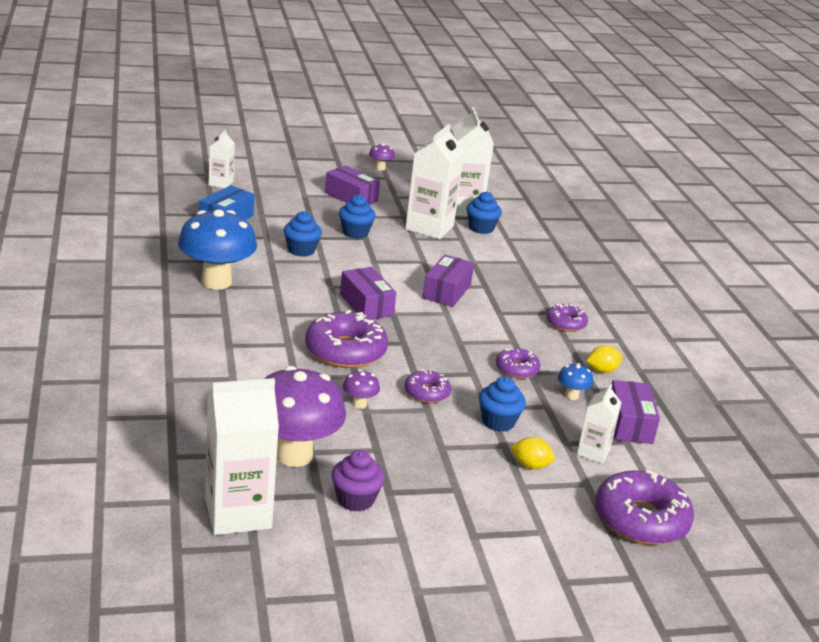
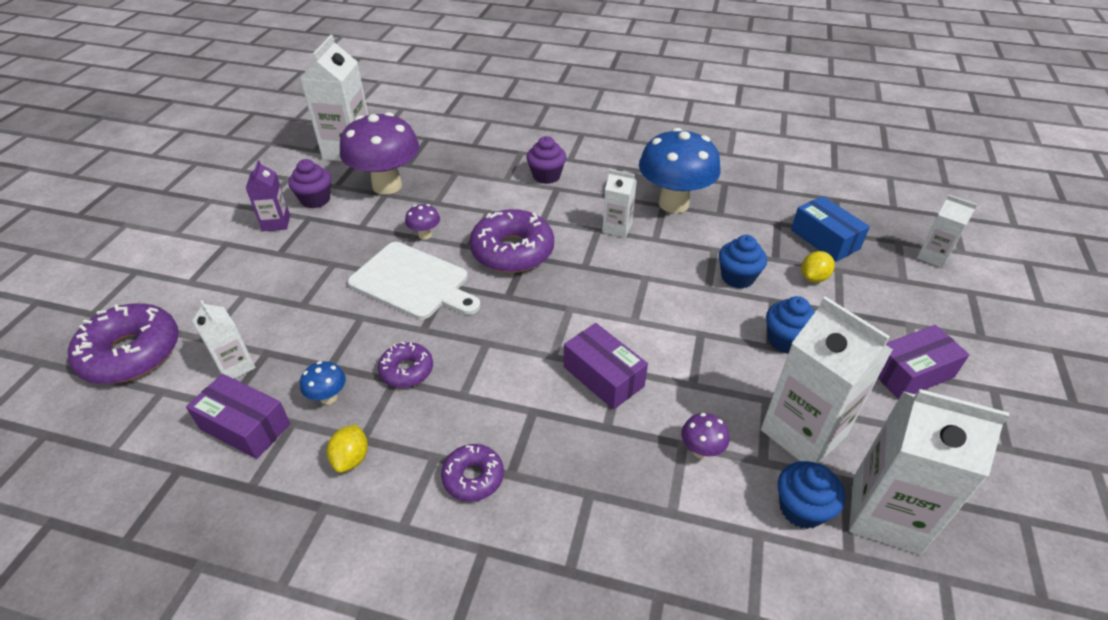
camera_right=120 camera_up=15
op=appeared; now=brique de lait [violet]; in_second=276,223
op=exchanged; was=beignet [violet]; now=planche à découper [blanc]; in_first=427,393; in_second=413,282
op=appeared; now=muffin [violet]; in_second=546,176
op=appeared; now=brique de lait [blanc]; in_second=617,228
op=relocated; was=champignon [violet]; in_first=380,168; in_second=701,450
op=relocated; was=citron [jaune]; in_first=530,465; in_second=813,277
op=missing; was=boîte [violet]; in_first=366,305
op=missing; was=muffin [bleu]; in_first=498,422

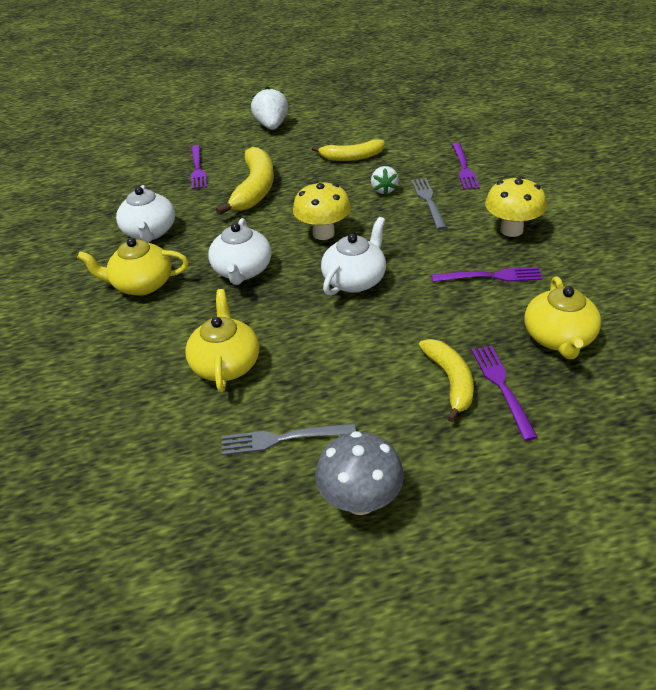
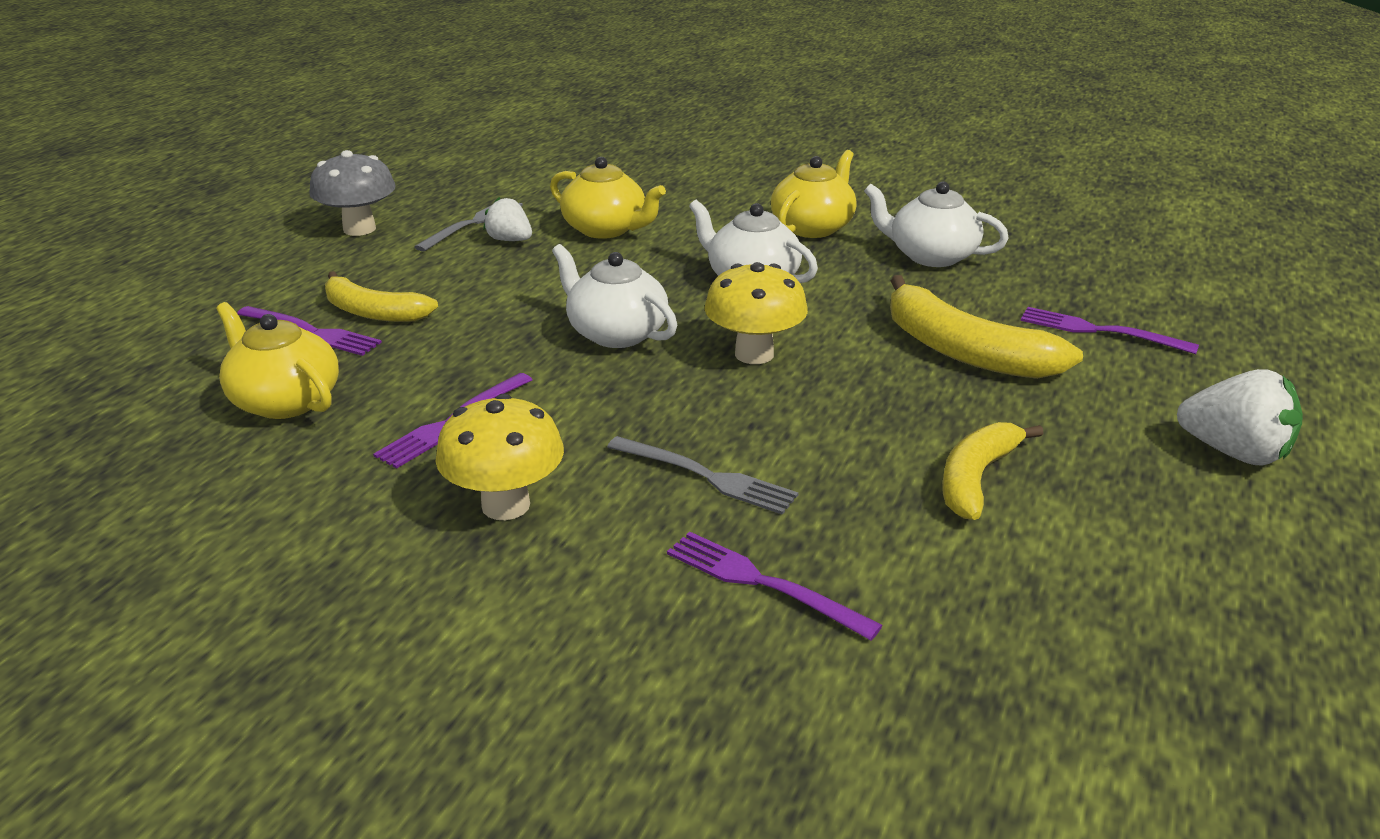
camera_right=125 camera_up=-10
op=relocated; was=fraise [blanc]; in_first=384,190; in_second=510,240
op=spun; was=théière [blanc]; in_first=355,280; in_second=616,333; clockwise=150

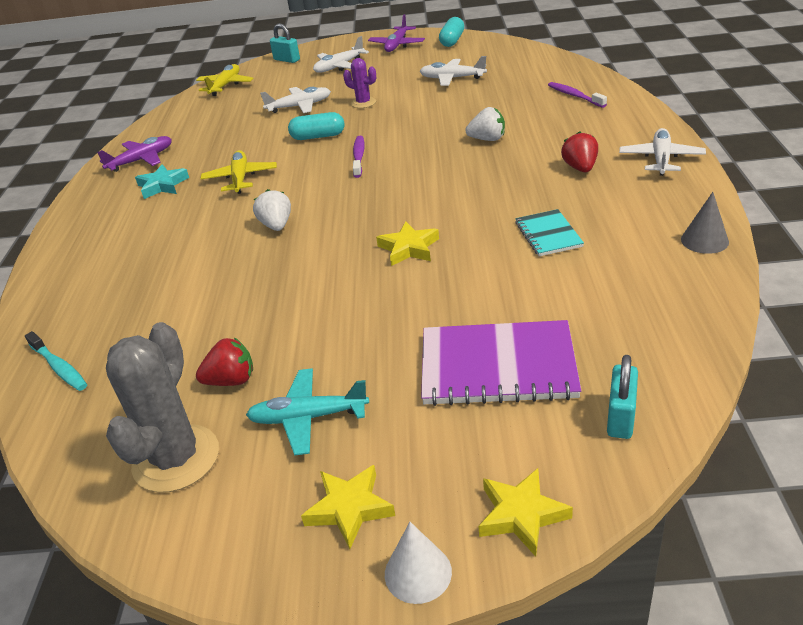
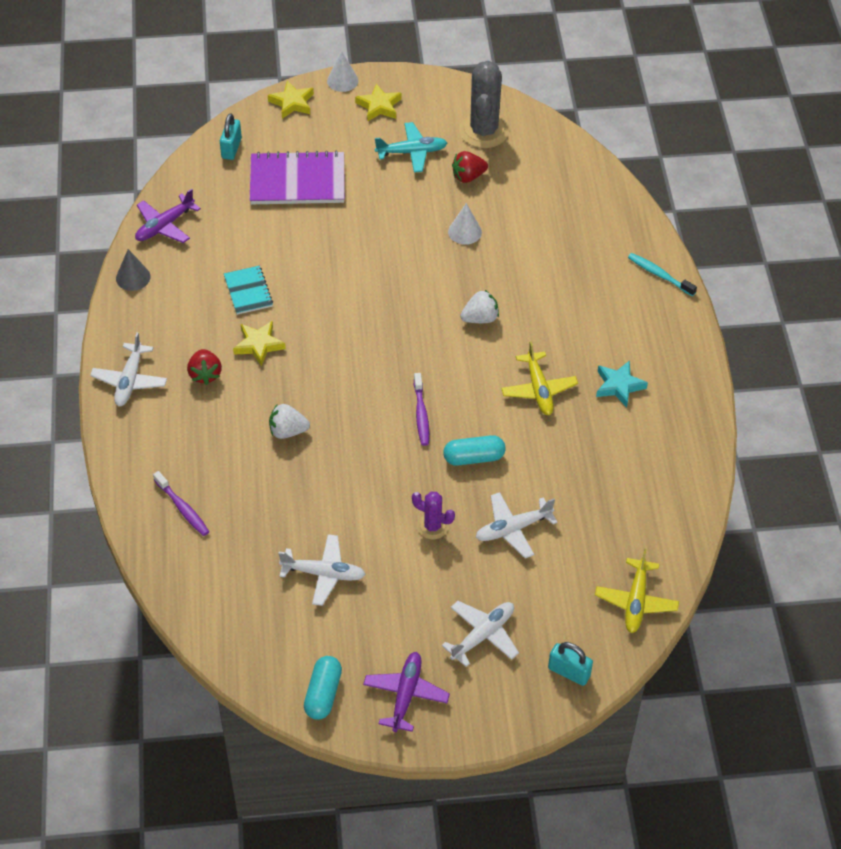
camera_right=170 camera_up=15
op=relocated; was=avion [violet]; in_first=141,160; in_second=164,226
op=relocated; was=étoile [jaune]; in_first=409,248; in_second=259,345
op=appeared; now=cône [blanc]; in_second=465,232
op=spun; was=fraise [blanc]; in_first=276,225; in_second=480,318; clockwise=-90
op=relocated; was=brosse à dents [turquoise]; in_first=59,367; in_second=659,275

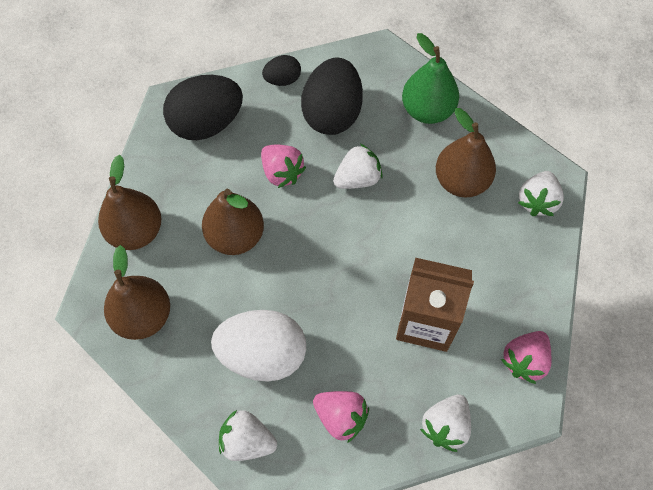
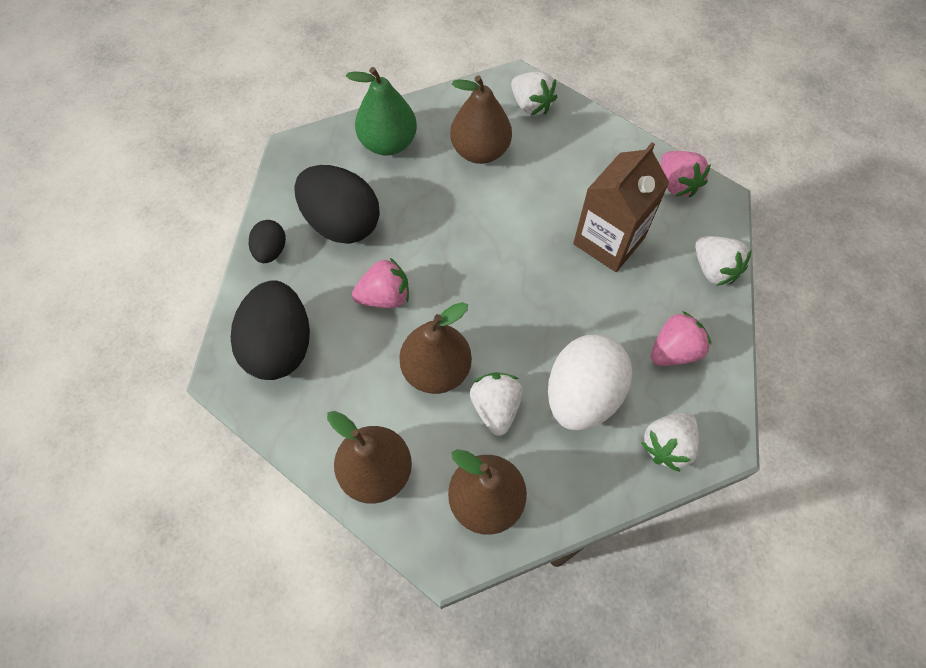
camera_right=-65 camera_up=0
op=relocated; was=fraise [blanc]; in_first=357,179; in_second=495,407

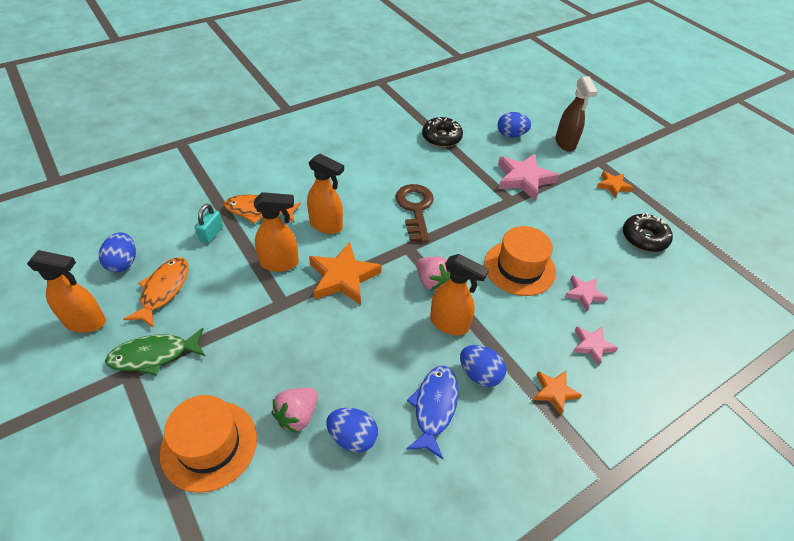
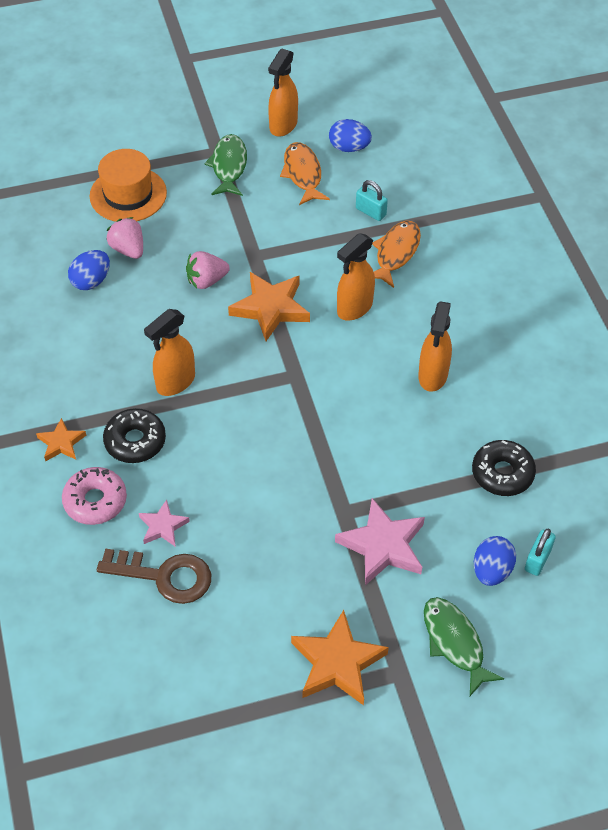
camera_right=110 camera_up=5
op=exchanged; was=étoile [rose]; now=beignet [rose]; in_first=592,345; in_second=95,501
op=relocated; was=clé [marron]; in_first=415,208; in_second=165,576
op=relocated; was=beignet [noir]; in_first=644,238; in_second=135,441
op=relocated; was=fraise [rose]; in_first=431,281; in_second=206,281
op=spun; was=poisson [orange]; in_first=163,290; in_second=303,174; clockwise=-135
op=size; was=étoile [orange]; in_first=613,186; in_second=337,663; ratio=1.79
op=relocated; was=vaporisateur [orange]; in_first=280,263; in_second=432,376
op=exchanged; was=vaporisateur [marron]; now=poisson [vert]; in_first=565,143; in_second=454,643
op=appeared; now=cadenas [turquoise]; in_second=537,560
op=missing; was=poisson [bleu]; in_first=434,407
op=missing; was=œuf [bleu]; in_first=480,374
op=missing; was=chapeau [orange]; in_first=519,267

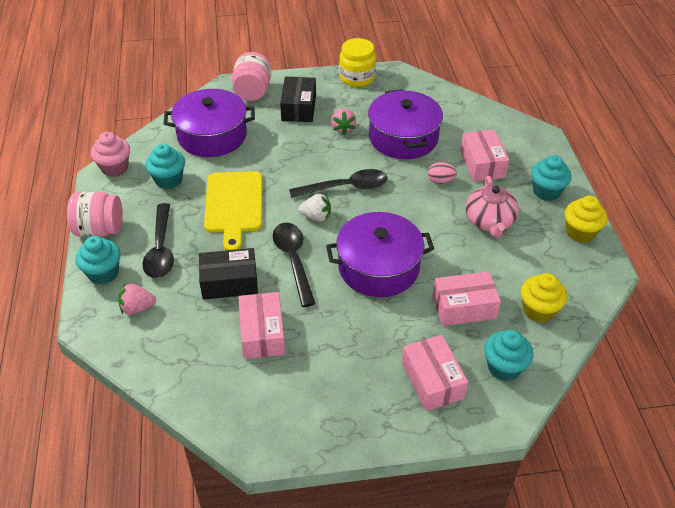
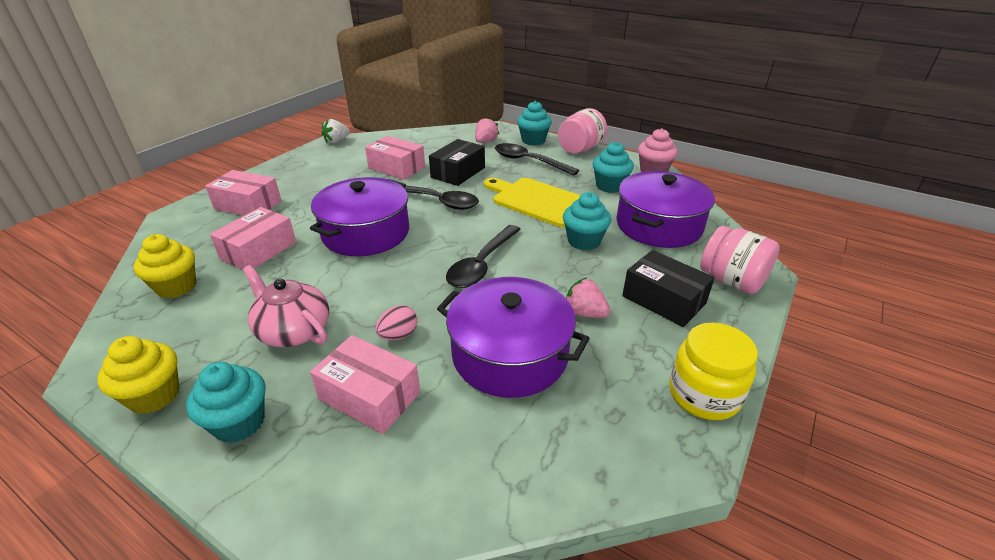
camera_right=130 camera_up=-10
op=relocated; was=fraise [blanc]; in_first=316,217; in_second=337,141
op=relocated; was=muffin [turquoise]; in_first=504,367; in_second=584,241

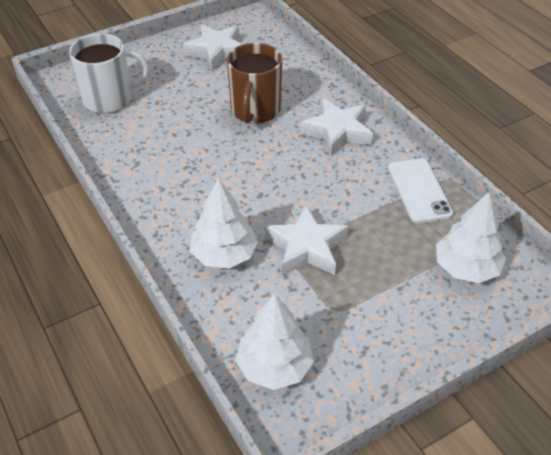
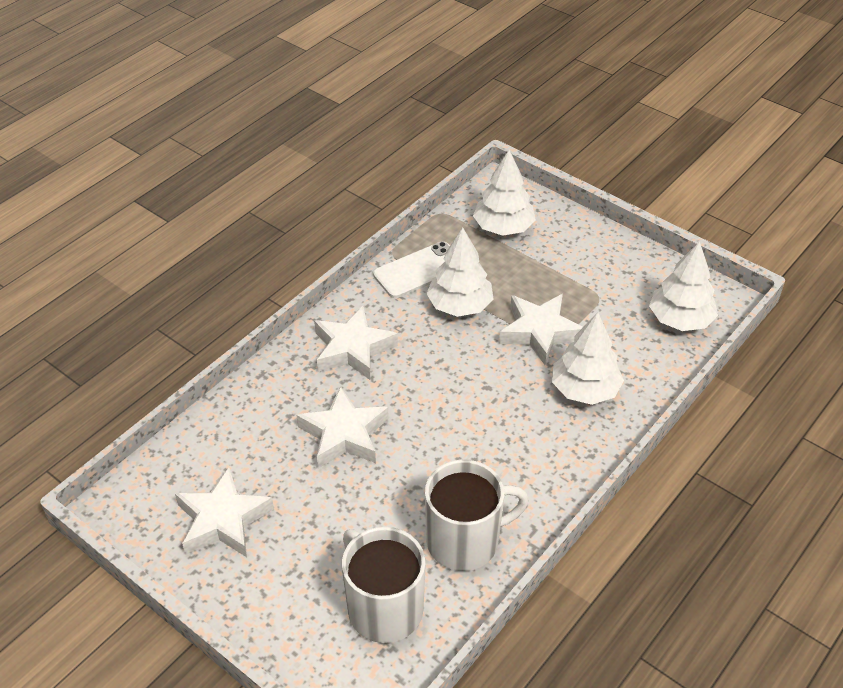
camera_right=-110 camera_up=0
op=exchanged; was=tasse [marron]; now=étoile [blanc]; in_first=255,110; in_second=344,434
op=appeared; now=tasse [blanc]; in_second=465,541
op=appeared; now=arbre [blanc]; in_second=460,305

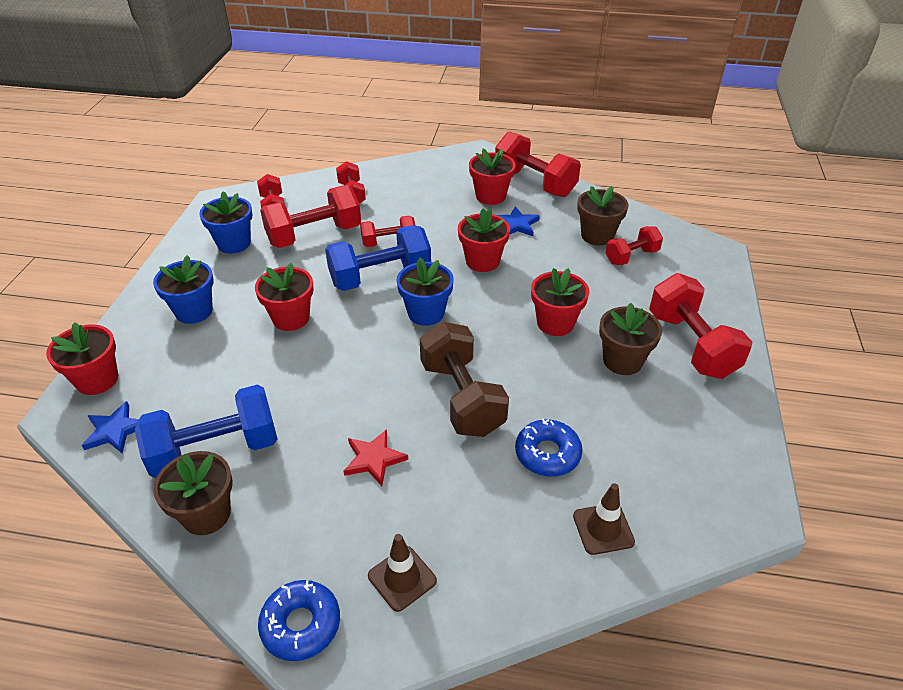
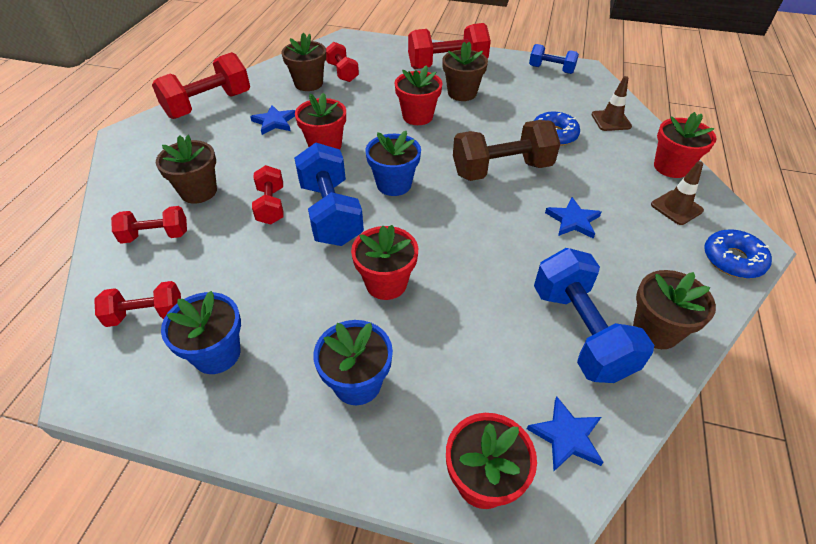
camera_right=-85 camera_up=5
op=appeared; now=pot de fleurs [marron]; in_second=198,191
op=appeared; now=haltère [bleu]; in_second=551,69
op=colour; was=étoile [rouge]; now=étoile [bleu]; in_first=374,459; in_second=573,220
op=relocated; was=pot de fleurs [rouge]; in_first=490,196; in_second=671,167
op=missing; was=haltère [rouge]; in_first=314,235

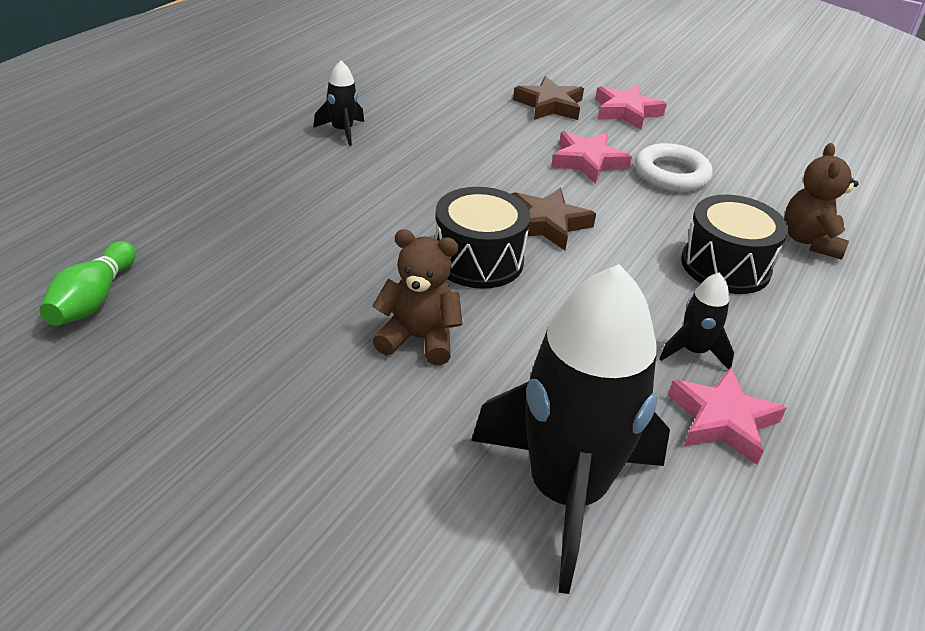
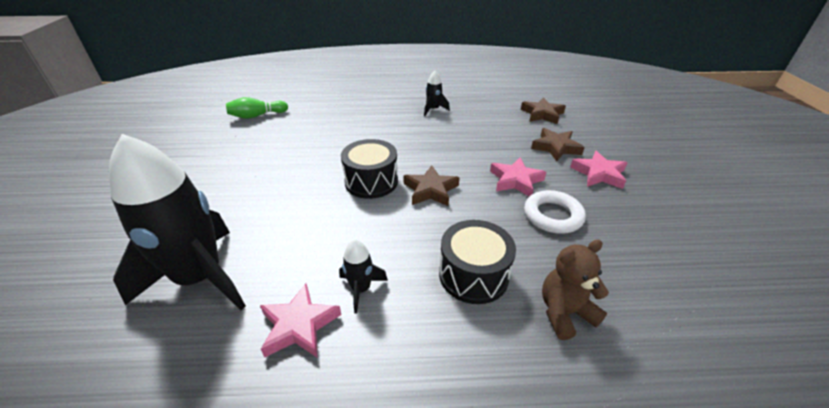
camera_right=60 camera_up=0
op=appeared; now=étoile [marron]; in_second=542,114
op=missing; was=ours en peluche [marron]; in_first=418,339

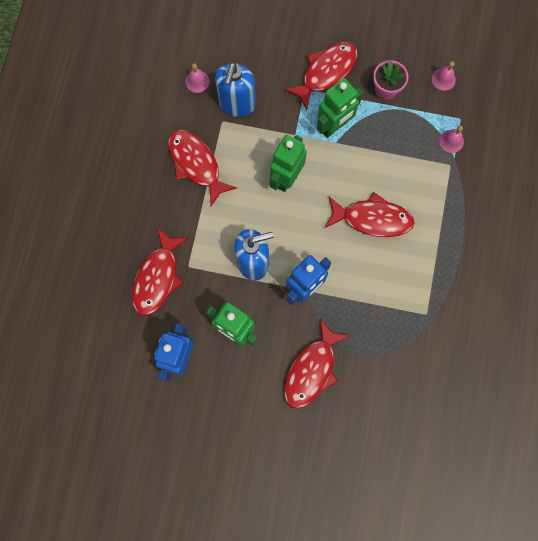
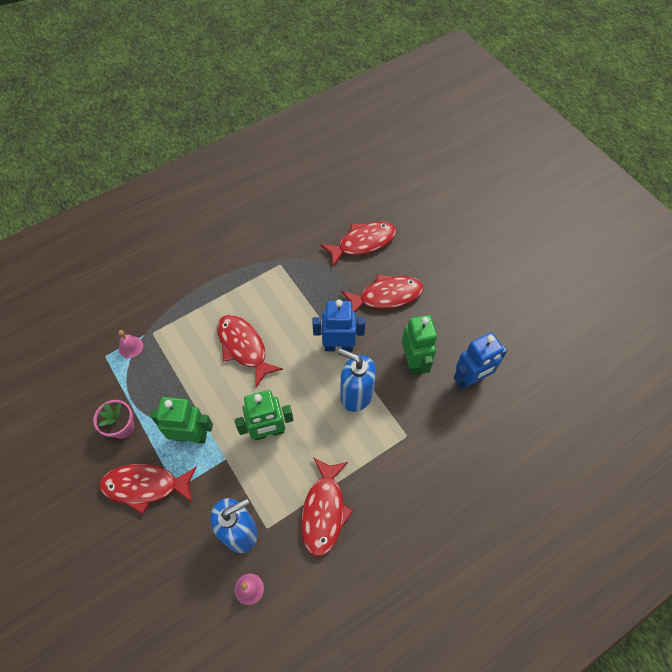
camera_right=-135 camera_up=-15
op=relocated; was=poisson [rouge]; in_first=157,278; in_second=363,243
op=missing; was=cloche [rose]; in_first=443,79

